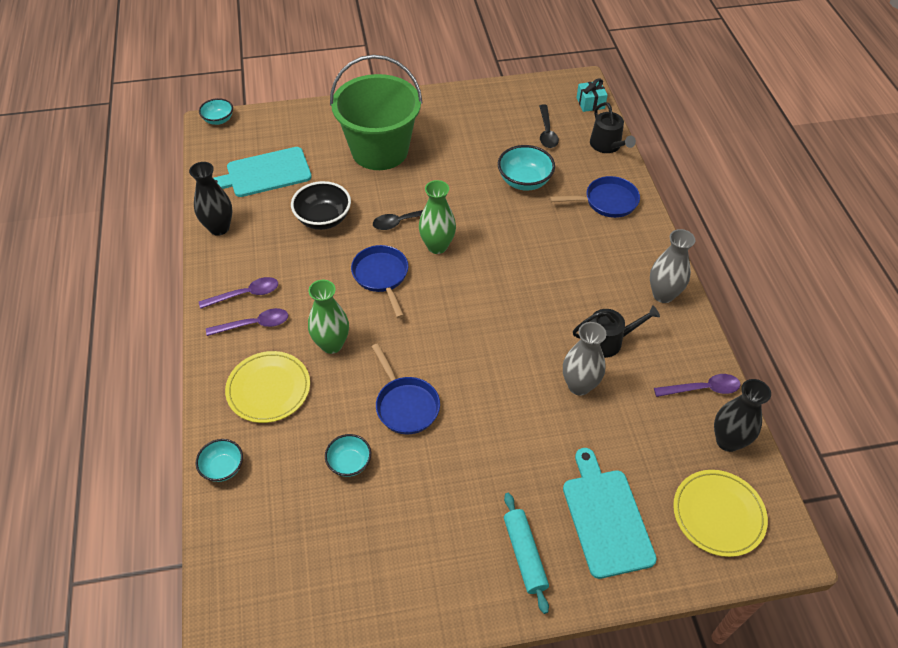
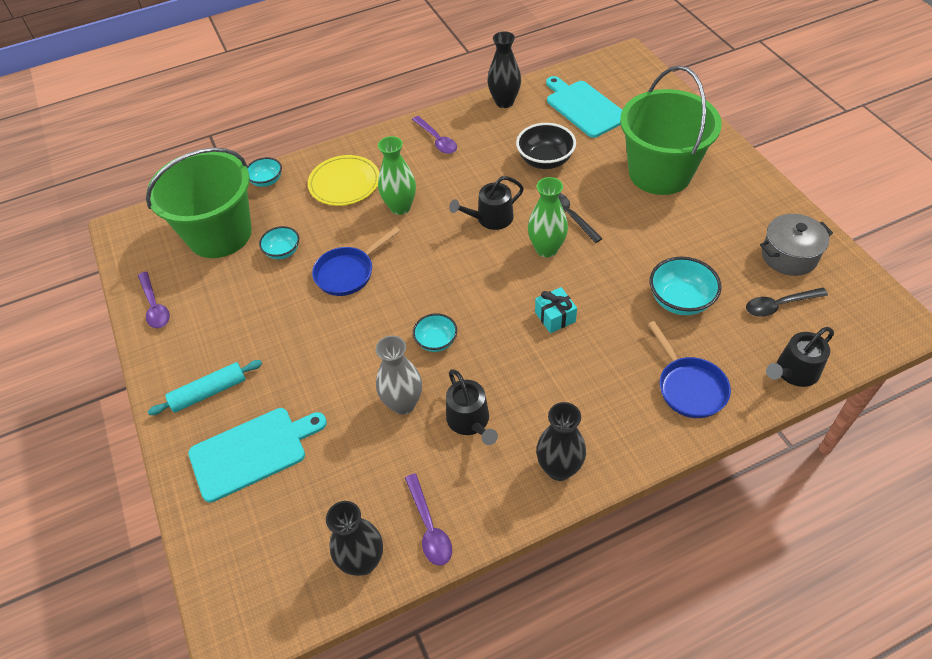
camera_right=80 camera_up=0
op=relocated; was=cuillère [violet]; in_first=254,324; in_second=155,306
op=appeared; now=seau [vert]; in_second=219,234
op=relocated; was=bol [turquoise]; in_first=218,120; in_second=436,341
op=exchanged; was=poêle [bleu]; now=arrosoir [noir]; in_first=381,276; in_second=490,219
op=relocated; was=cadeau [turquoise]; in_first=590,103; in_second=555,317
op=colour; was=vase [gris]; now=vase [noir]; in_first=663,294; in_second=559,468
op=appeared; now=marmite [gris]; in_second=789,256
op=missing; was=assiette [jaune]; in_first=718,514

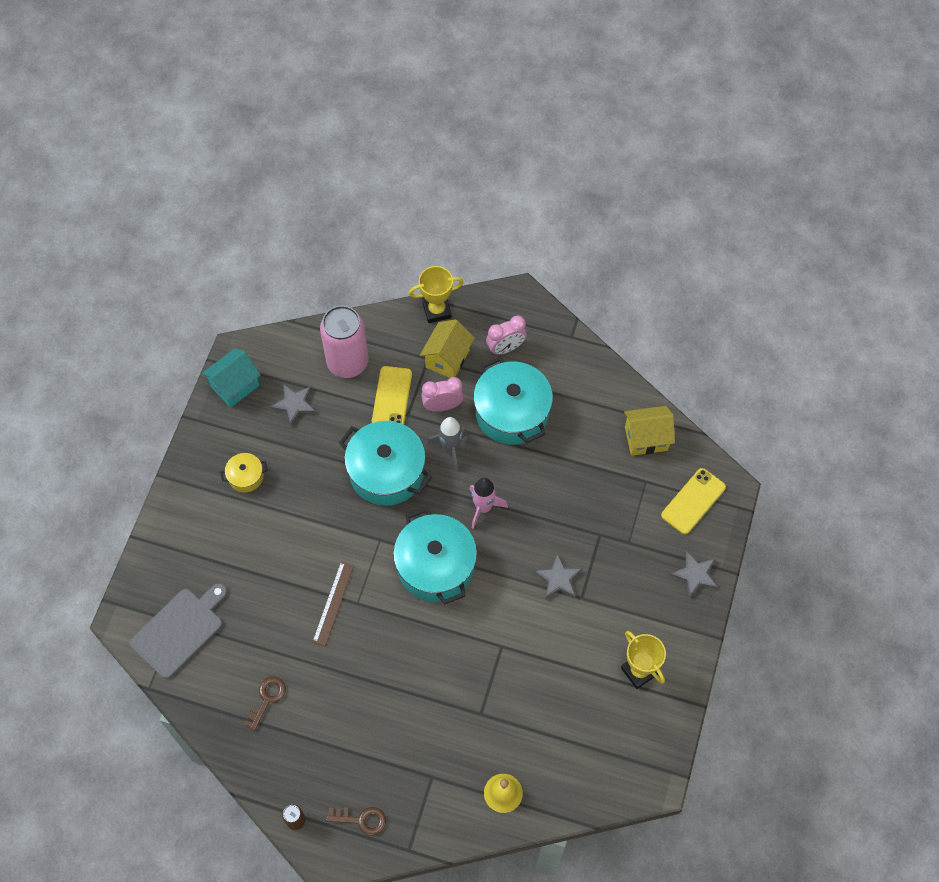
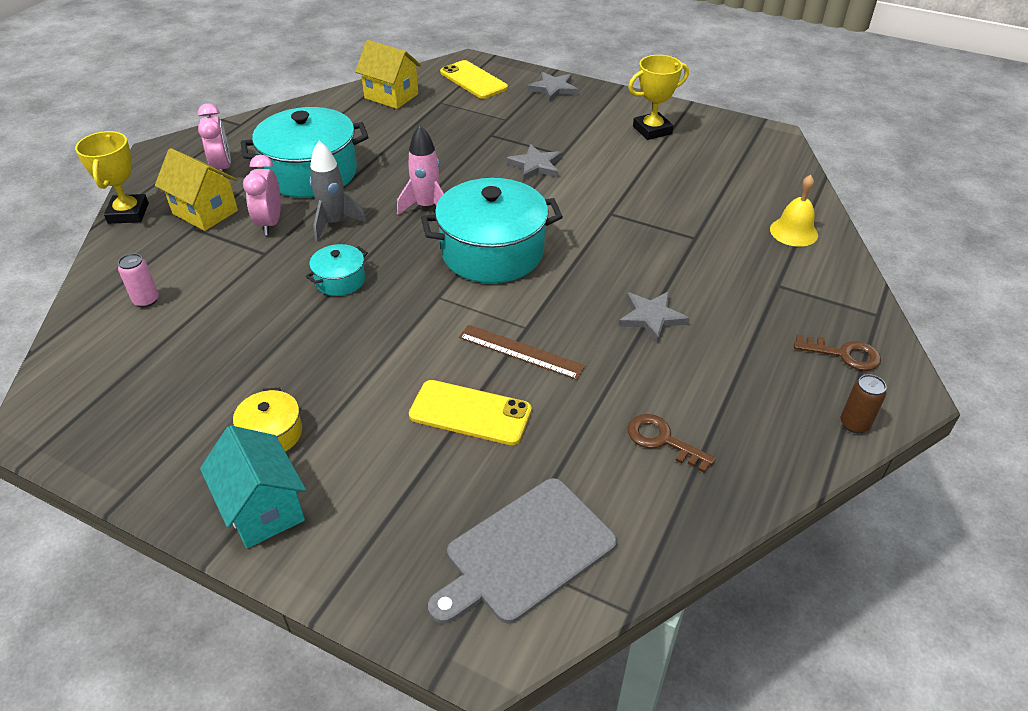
camera_right=-80 camera_up=-20
op=size; was=canette [rose]; in_first=347,362; in_second=146,300; ratio=0.41
op=relocated; was=maison [turquoise]; in_first=235,386; in_second=263,509
op=size; was=marmite [turquoise]; in_first=386,472; in_second=340,280; ratio=0.47
op=spun; was=maison [jaune]; in_first=646,438; in_second=391,96; clockwise=-60
op=relocated; was=téléphone [jaune]; in_first=392,398; in_second=470,413
op=spun; was=planche à découper [gris]; in_first=179,630; in_second=525,552; clockwise=-90
op=relocated; was=étoile [gris]; in_first=294,404; in_second=651,317
op=spun; was=clé [marron]; in_first=361,820; in_second=843,354; clockwise=90

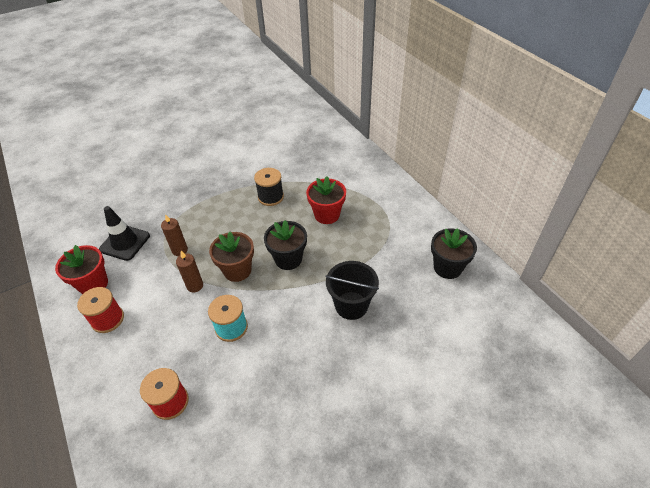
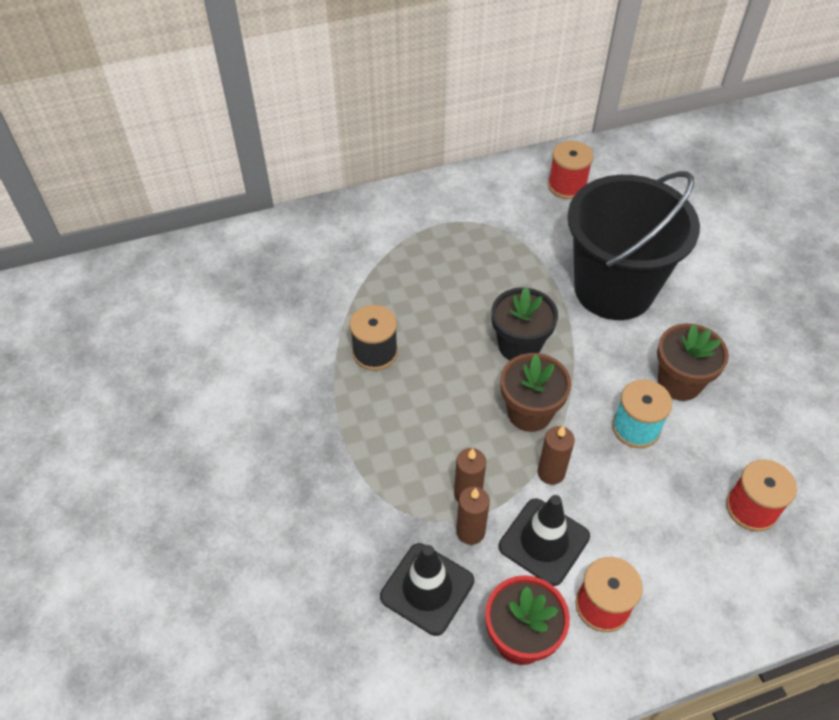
camera_right=-80 camera_up=5
op=appeared; now=bougie [marron]; in_second=470,532
op=appeared; now=cône de chantier [noir]; in_second=544,541
op=exchanged; was=pot de fleurs [noir]; now=bobine [rouge]; in_first=447,267; in_second=567,186
op=size; was=seau [noir]; in_first=351,305; in_second=614,289; ratio=1.77
op=appeared; now=pot de fleurs [marron]; in_second=679,382
op=missing; was=pot de fleurs [rouge]; in_first=327,215

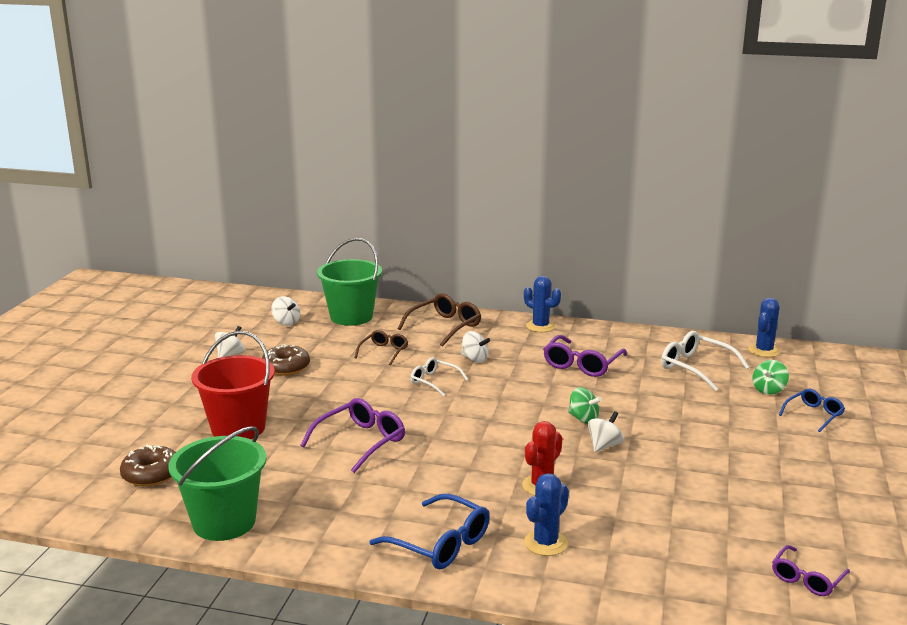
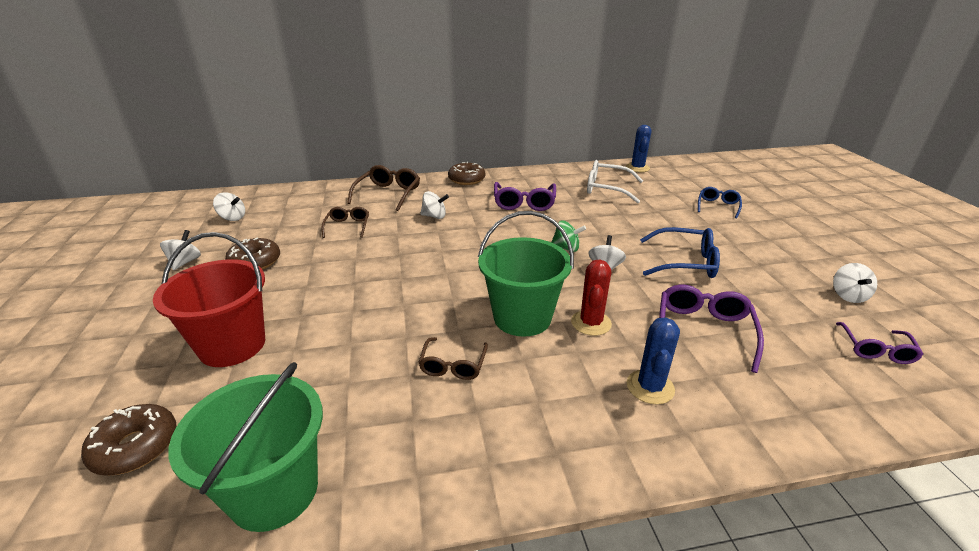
camera_right=-25 camera_up=10
op=appeared; now=lunettes [marron]; in_second=453,366
op=exchanged; was=cactus [bleu]; now=beignet [marron]; in_first=540,326; in_second=466,179
op=relocated; was=seau [vert]; in_first=351,316; in_second=522,317
op=relocated; was=lunettes [bleu]; in_first=441,544; in_second=686,262
op=relocated; was=lunettes [violet]; in_first=361,441; in_second=703,330
op=appeared; now=toupie [blanc]; in_second=848,296
op=missing; was=lunettes [blanc]; in_first=434,381
op=missing; was=toupie [vert]; in_first=768,390

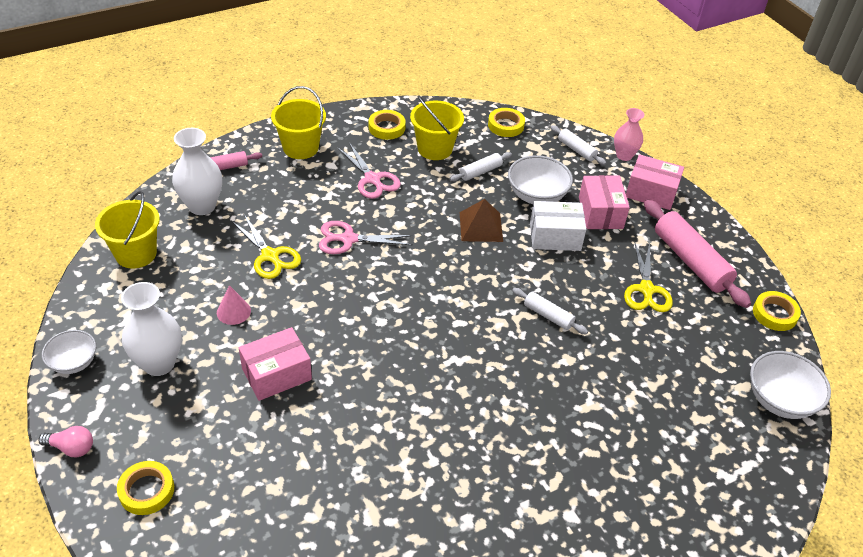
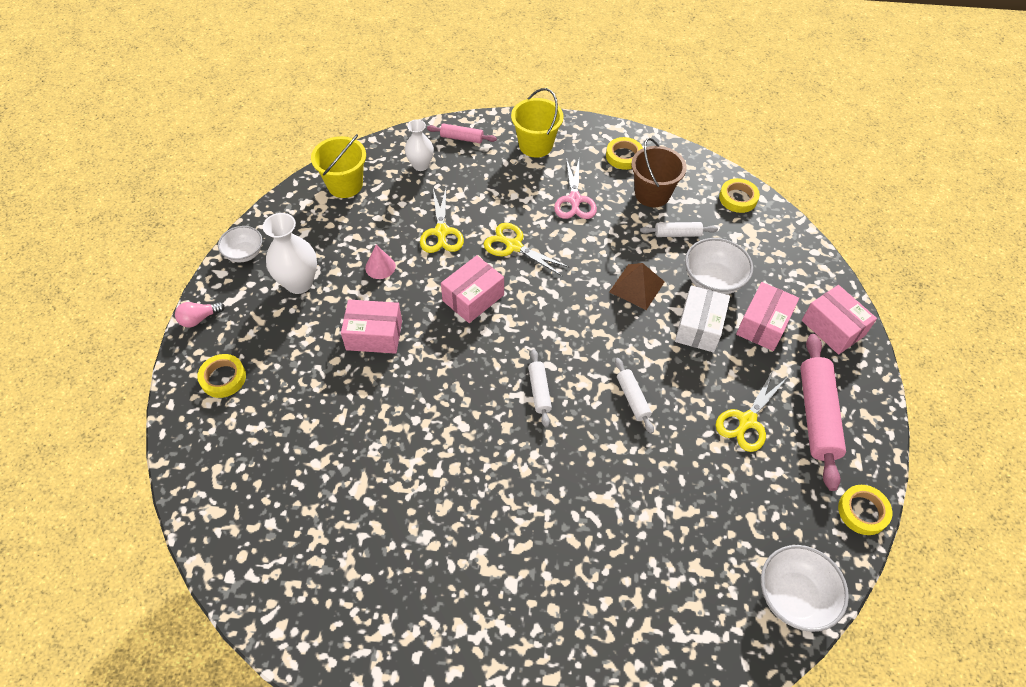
camera_right=35 camera_up=10
op=spun; was=ampoule [rose]; in_first=71,448; in_second=199,319; clockwise=105
op=size; was=vase [blanc]; in_first=202,206; in_second=421,165; ratio=0.66
op=appeared; now=boîte [rose]; in_second=473,298
op=colour; was=ciseaux [rose]; now=ciseaux [jaune]; in_first=348,239; in_second=514,246
op=relocated; was=rouleau à pâtisserie [blanc]; in_first=576,150; in_second=539,391
op=colour; was=seau [jaune]; now=seau [marron]; in_first=435,149; in_second=652,194
op=spun; was=boîte [blanc]; in_first=555,236; in_second=699,327; clockwise=75
op=missing; was=vase [rose]; in_first=624,155

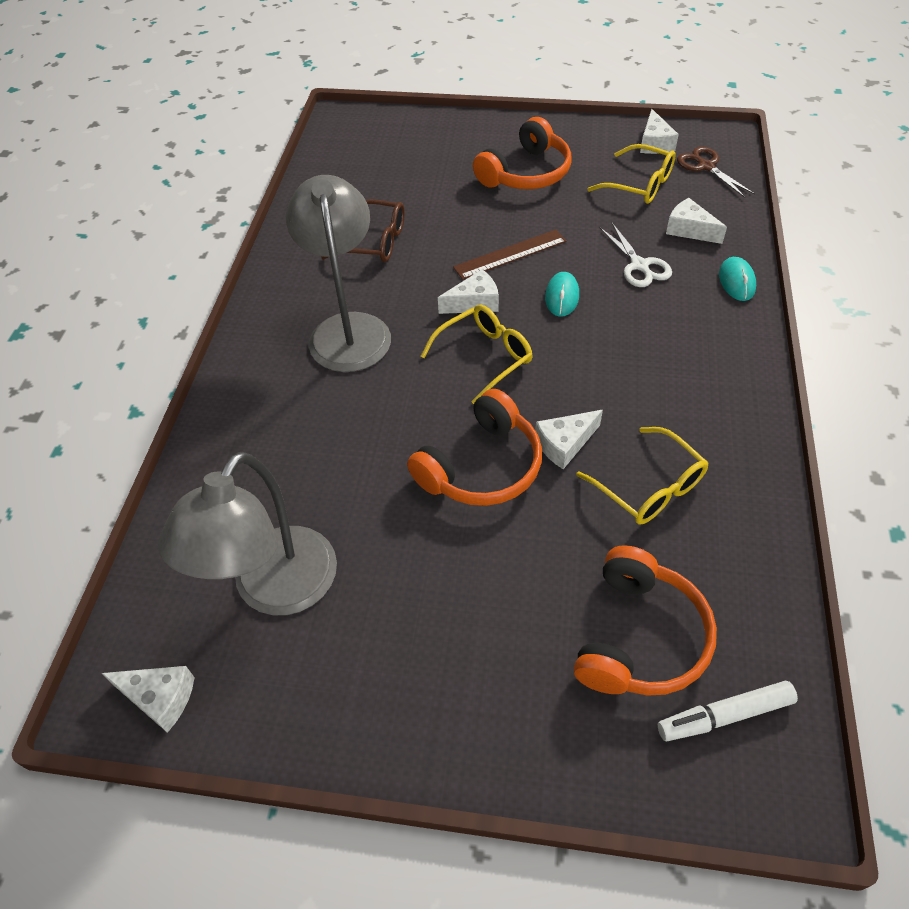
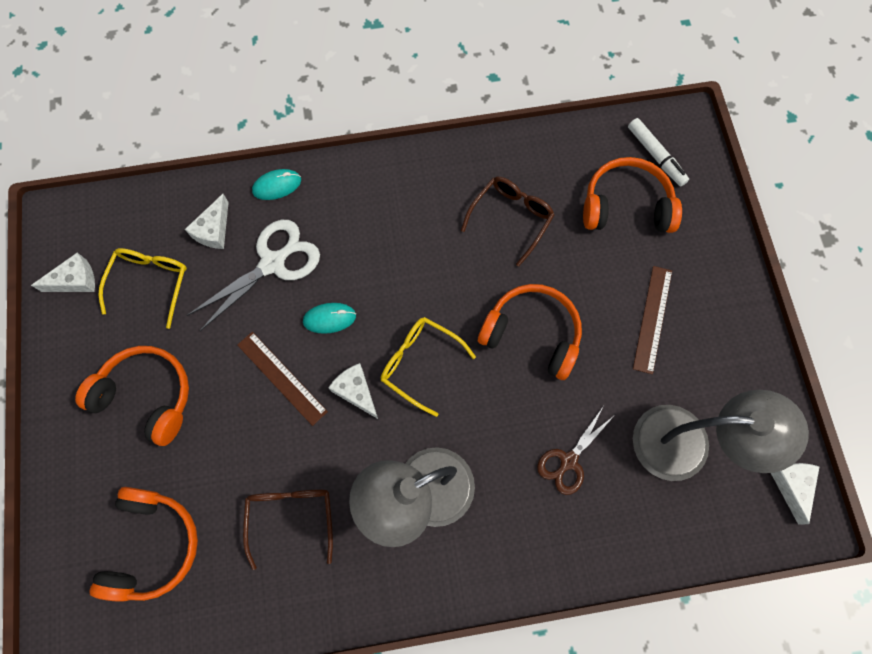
camera_right=-110 camera_up=20
op=appeared; now=casque audio [orange]; in_second=152,545
op=size; was=ciseaux [blanc]; in_first=639,266; in_second=273,263; ratio=1.56
op=colour; was=lunettes [jaune]; now=lunettes [marron]; in_first=649,487; in_second=511,218
op=relocated; was=ciseaux [marron]; in_first=706,166; in_second=568,461
op=appeared; now=règle [marron]; in_second=652,319
op=missing; was=fromage [blanc]; in_first=564,444

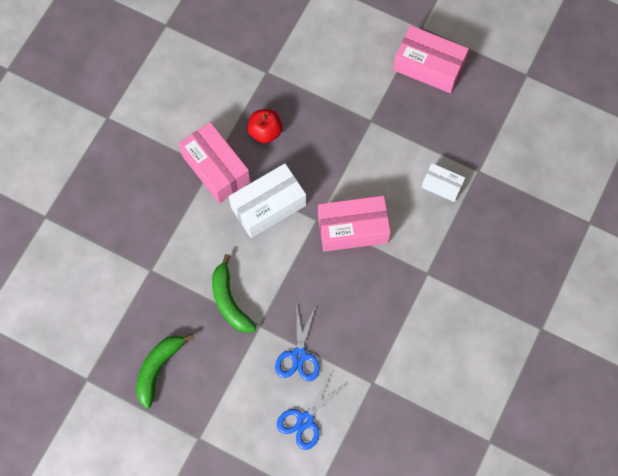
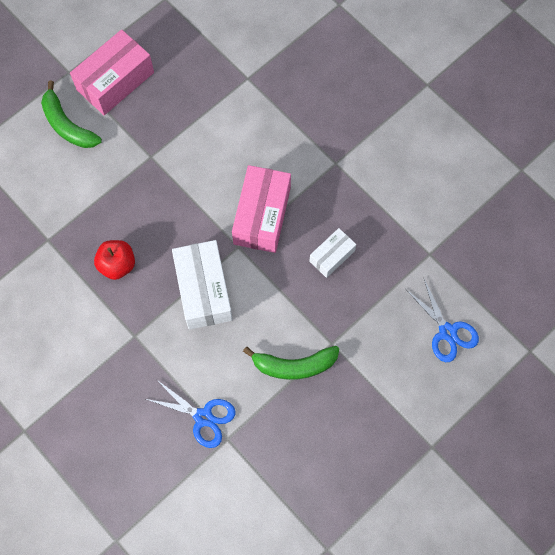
camera_right=-70 camera_up=0
op=relocated; was=banane [vert]; in_first=158,368; in_second=67,125
op=relocated; was=ciseaux [bleu]; in_first=298,356; in_second=203,417
op=relocated; was=boîte [blanc]; in_first=442,185; in_second=332,256
op=missing; was=boîte [rose]; in_first=216,168

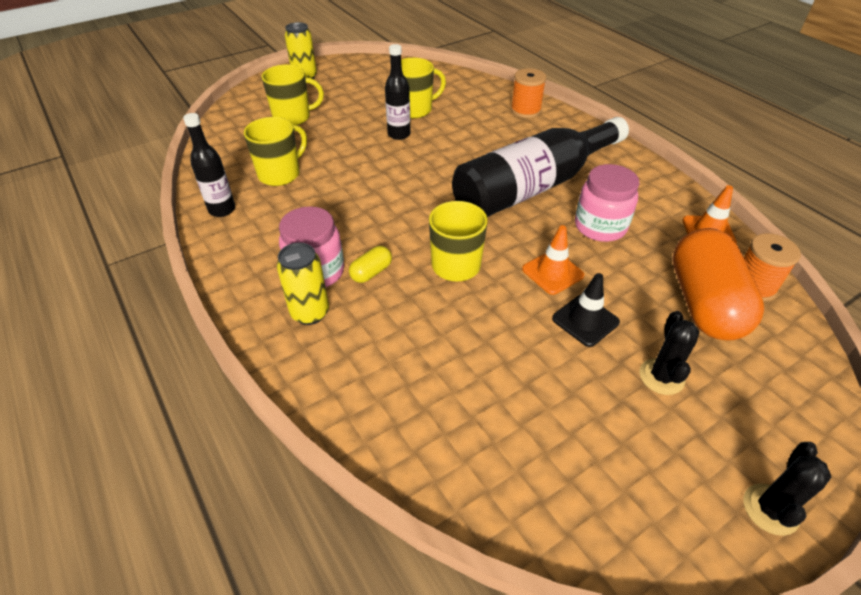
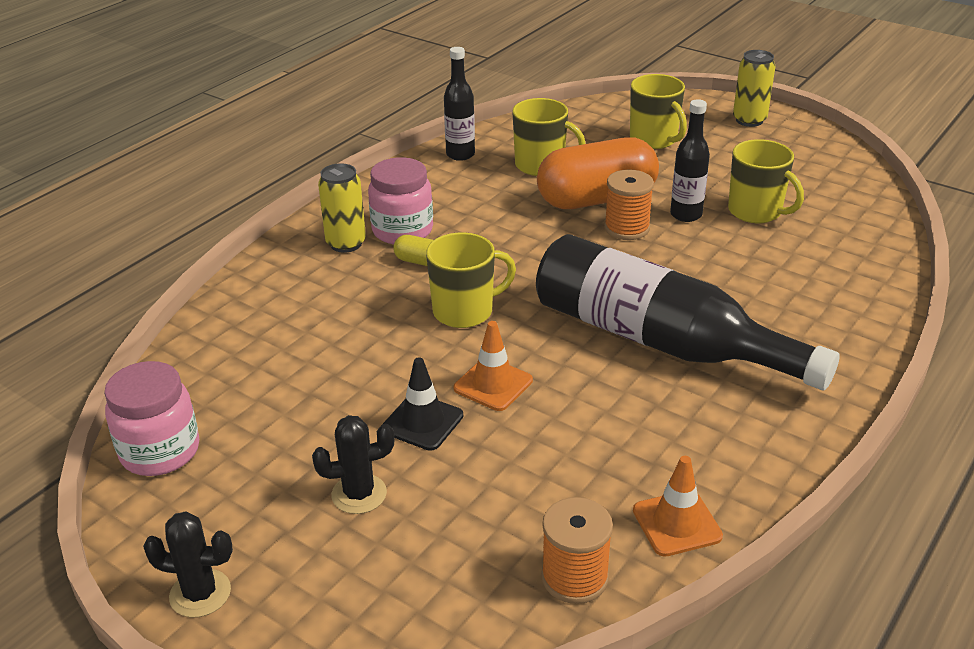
camera_right=70 camera_up=-10
op=relocated; was=bocal [rose]; in_first=600,226; in_second=160,451
op=relocated; was=gélule [orange]; in_first=704,303; in_second=596,199
op=relocated; was=bobine [orange]; in_first=525,110; in_second=626,228

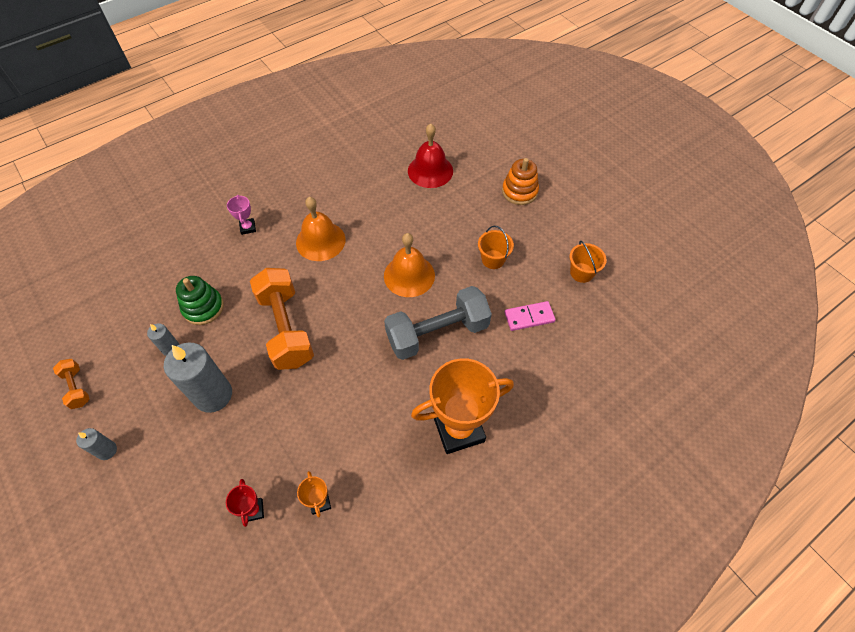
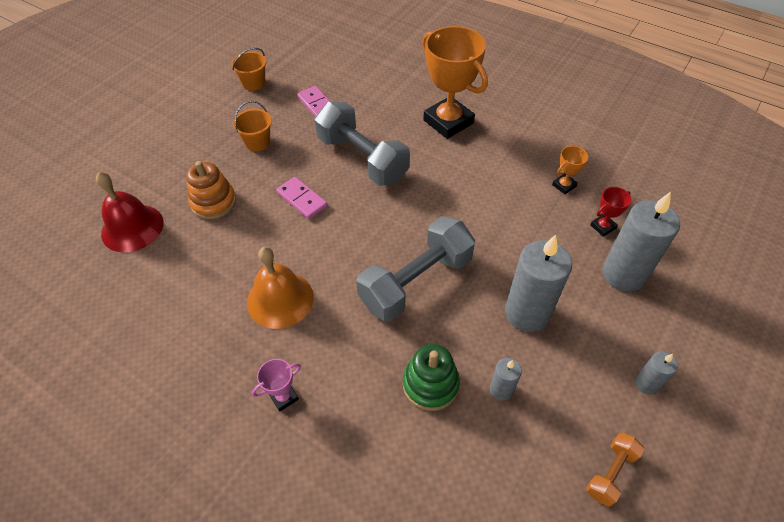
camera_right=-110 camera_up=-5
op=relocated; was=jouet à empiler [orange]; in_first=519,191; in_second=213,202
op=exchanged; was=cloche [orange]; now=domino [rose]; in_first=409,275; in_second=302,199
op=colour; was=haltère [orange]; now=haltère [gris]; in_first=286,328; in_second=416,282
op=appeared; now=bougie [gris]; in_second=623,274

